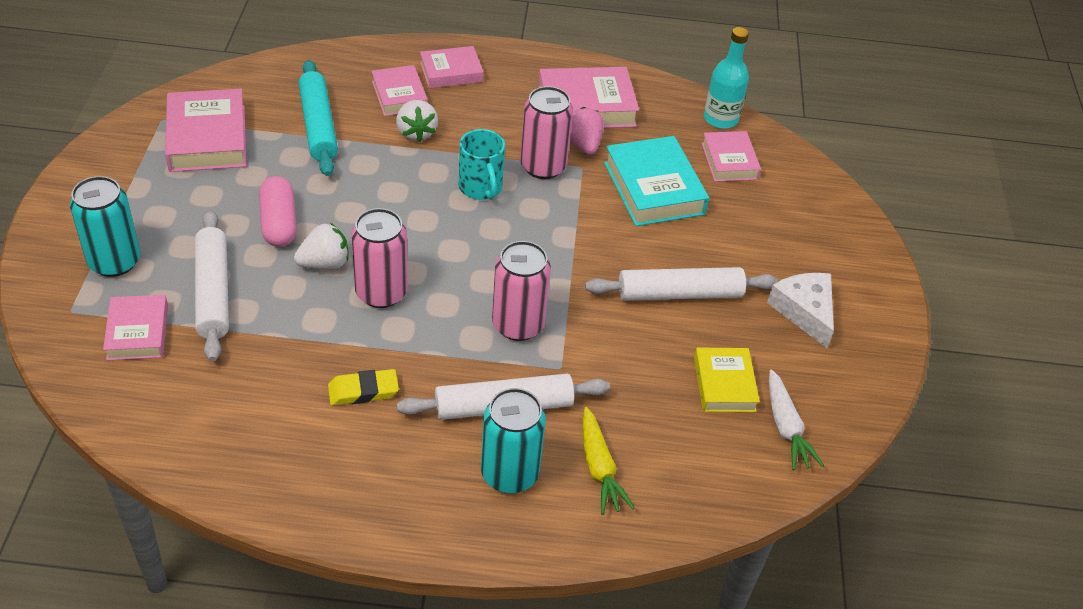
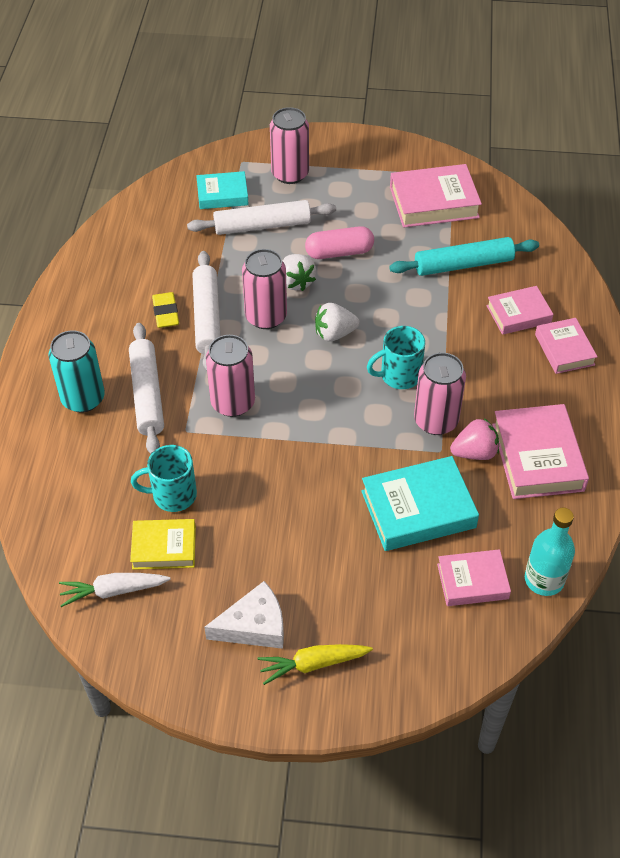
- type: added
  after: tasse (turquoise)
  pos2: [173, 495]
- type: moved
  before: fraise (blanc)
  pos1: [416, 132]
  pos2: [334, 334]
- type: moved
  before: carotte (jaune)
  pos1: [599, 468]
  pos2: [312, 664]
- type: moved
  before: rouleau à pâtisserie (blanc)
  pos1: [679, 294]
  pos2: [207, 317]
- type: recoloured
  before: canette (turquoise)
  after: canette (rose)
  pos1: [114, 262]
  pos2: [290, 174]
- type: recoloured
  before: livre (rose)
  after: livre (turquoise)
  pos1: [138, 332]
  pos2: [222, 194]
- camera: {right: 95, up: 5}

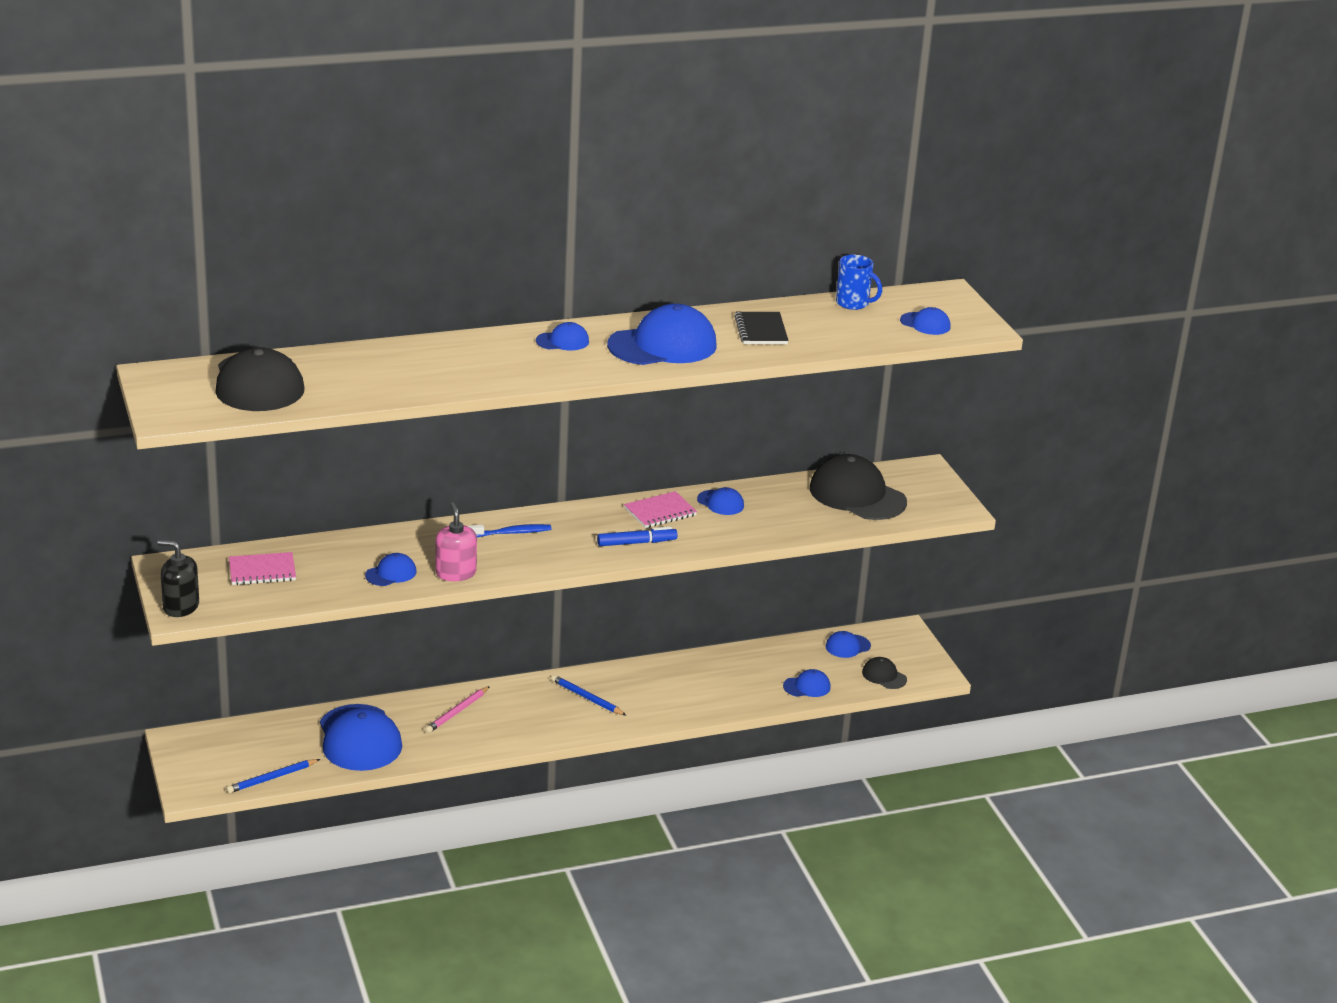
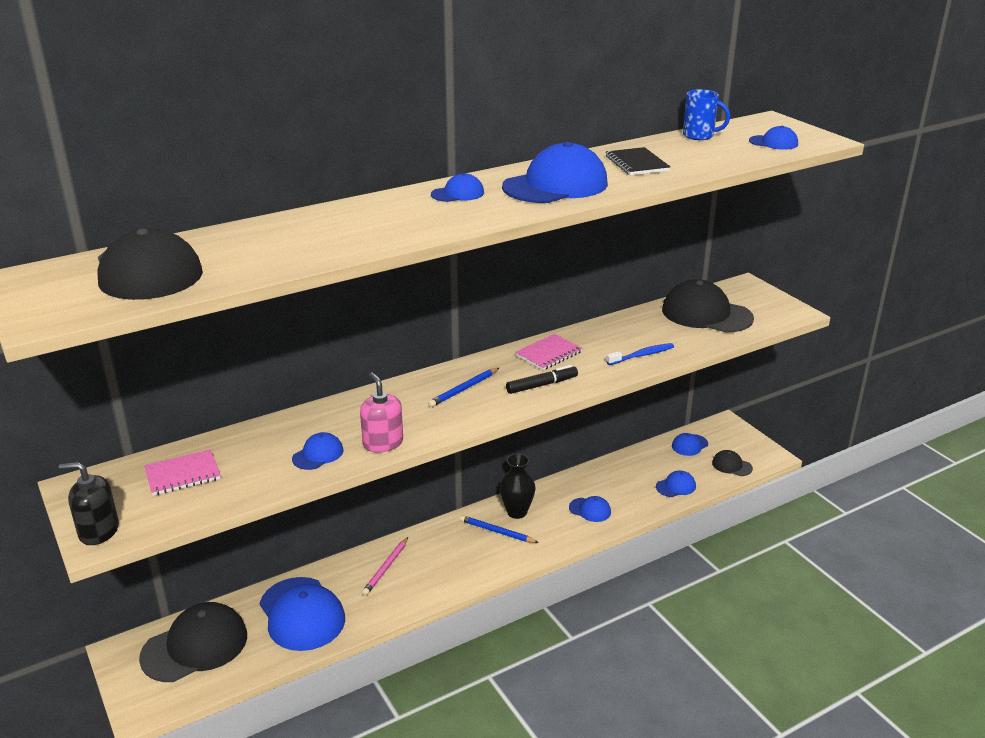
- type: added
  after: casquette (noir)
  pos2: [195, 646]
- type: added
  after: vase (noir)
  pos2: [517, 512]
- type: moved
  before: crayon (bleu)
  pos1: [272, 778]
  pos2: [464, 389]
- type: moved
  before: brosse à dents (bleu)
  pos1: [511, 533]
  pos2: [642, 355]
- type: moved
  before: casquette (bleu)
  pos1: [720, 503]
  pos2: [590, 510]
- type: recoloured
  before: feutre (bleu)
  after: feutre (noir)
  pos1: [636, 543]
  pos2: [542, 385]
- camera: {right: -10, up: 0}

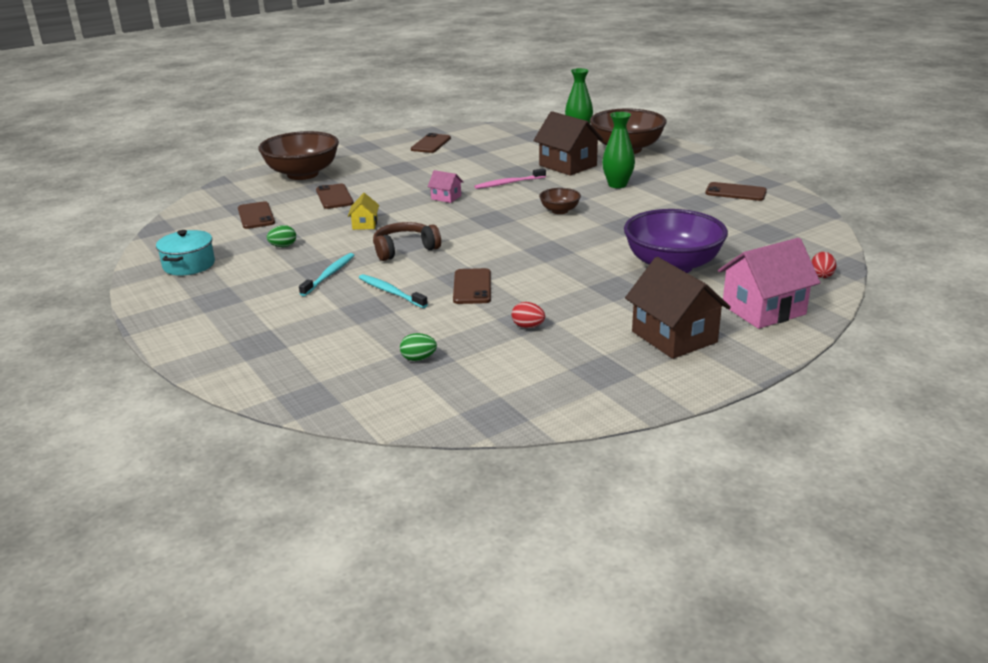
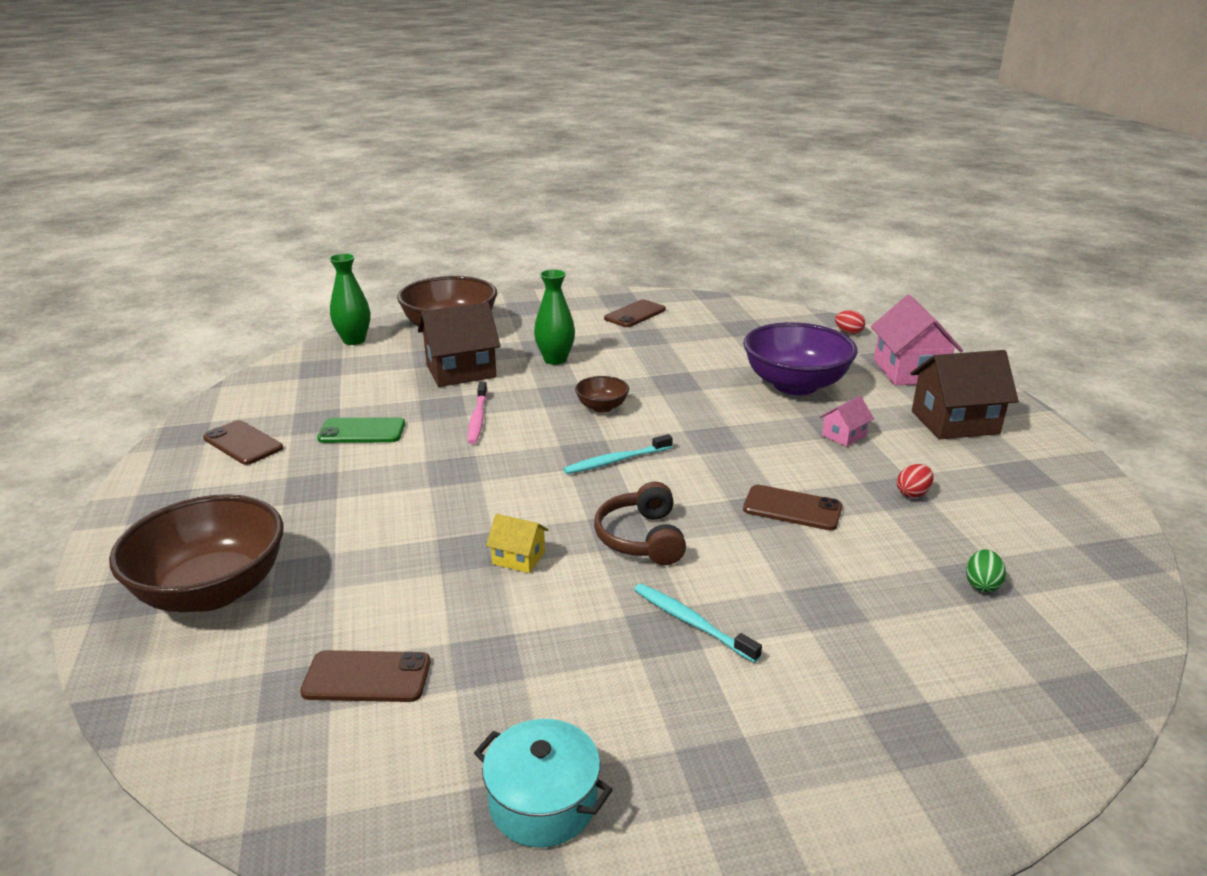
- type: removed
  before: œuf (vert)
  pos1: [283, 246]
- type: removed
  before: téléphone (marron)
  pos1: [334, 197]
- type: added
  after: téléphone (vert)
  pos2: [362, 431]
- type: moved
  before: brosse à dents (turquoise)
  pos1: [390, 292]
  pos2: [616, 461]
- type: moved
  before: maison (rose)
  pos1: [446, 197]
  pos2: [844, 435]
- camera: {right: -70, up: 0}

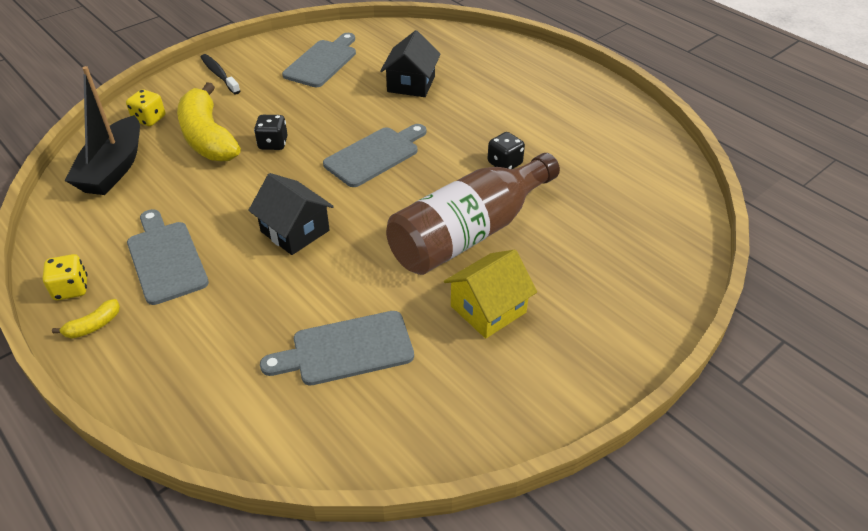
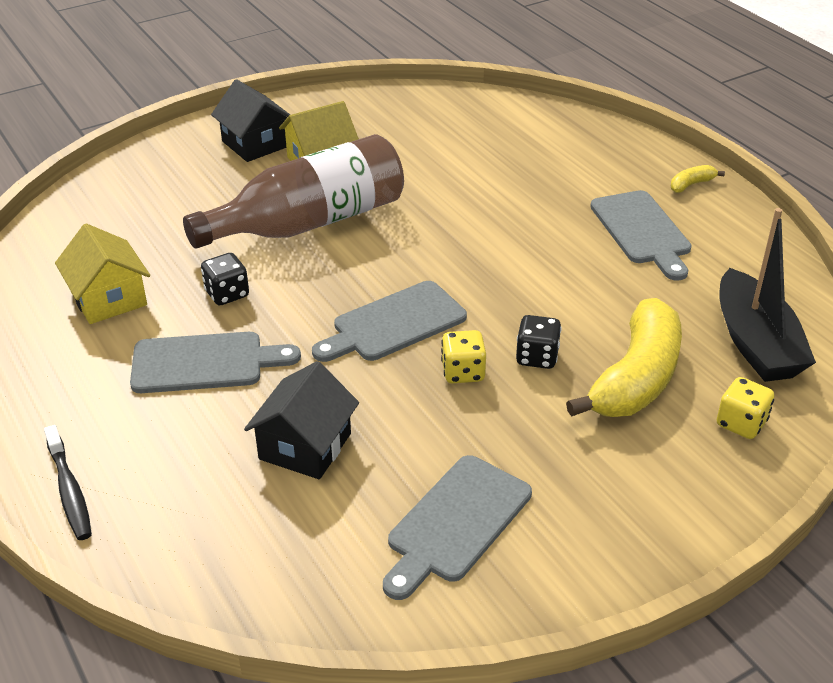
- type: added
  after: maison (jaune)
  pos2: [109, 298]
- type: moved
  before: dé (jaune)
  pos1: [71, 289]
  pos2: [463, 372]
- type: moved
  before: brosse à dents (noir)
  pos1: [219, 74]
  pos2: [69, 491]
- type: moved
  before: maison (noir)
  pos1: [295, 231]
  pos2: [255, 144]
- type: moved
  before: planche à découper (gris)
  pos1: [346, 349]
  pos2: [205, 363]
- type: turned
  before: bateau (noir)
  pos1: [113, 168]
  pos2: [755, 343]
  turn: 150
- type: turned
  before: banane (jaune)
  pos1: [208, 137]
  pos2: [636, 378]
  turn: 45
- camera: {right: -170, up: -5}

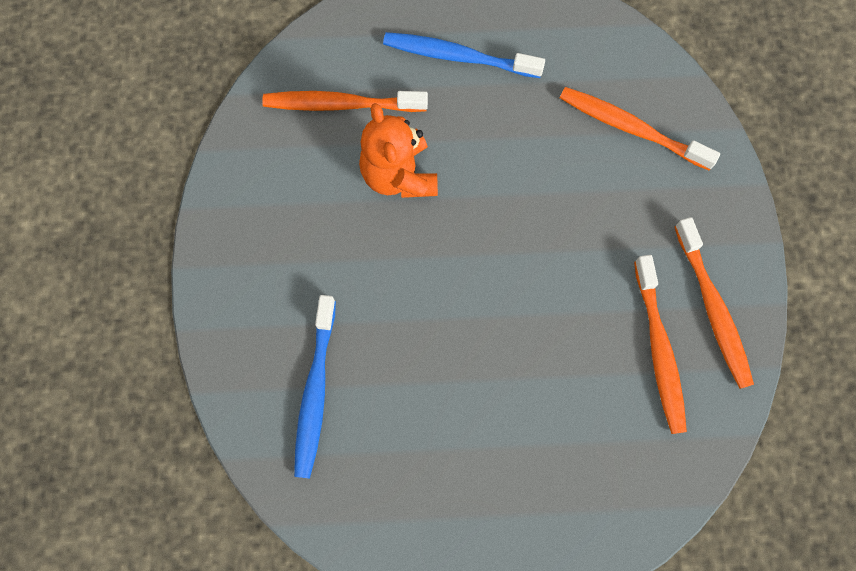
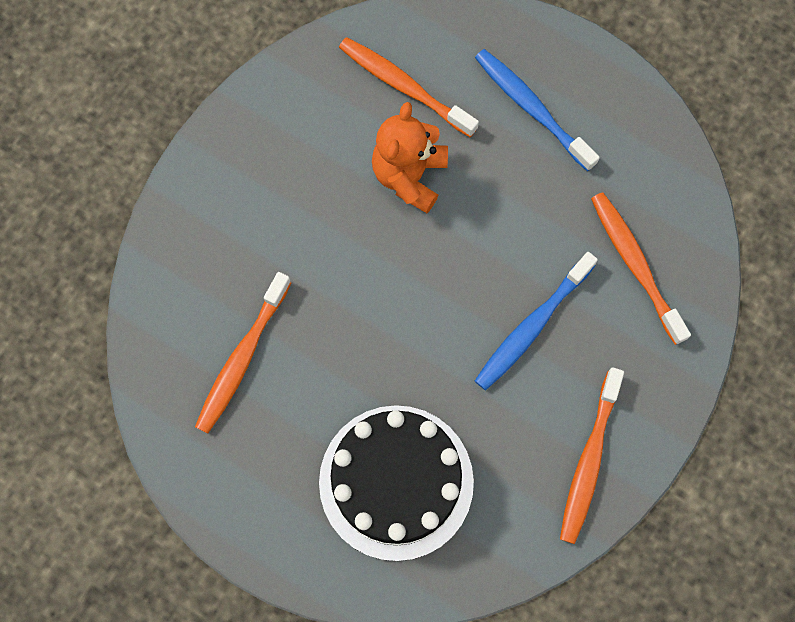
- type: added
  after: gâteau (noir)
  pos2: [396, 482]
- type: moved
  before: brosse à dents (bleu)
  pos1: [315, 391]
  pos2: [532, 326]
- type: moved
  before: brosse à dents (orange)
  pos1: [659, 350]
  pos2: [242, 358]
- camera: {right: 35, up: 0}

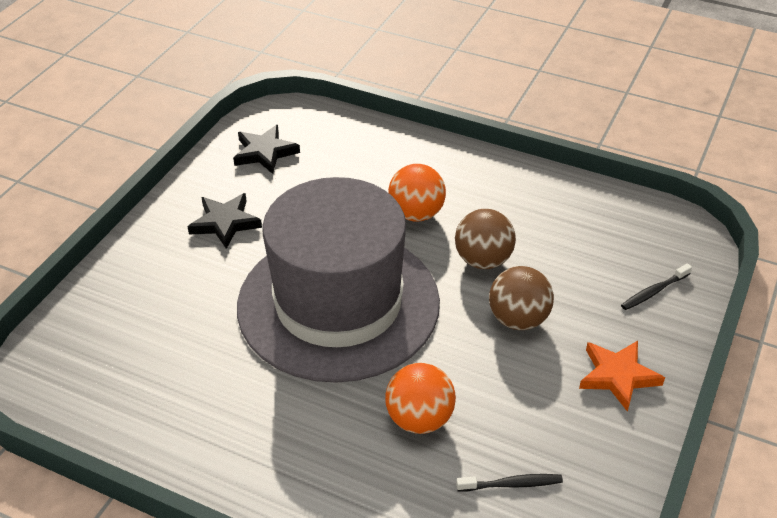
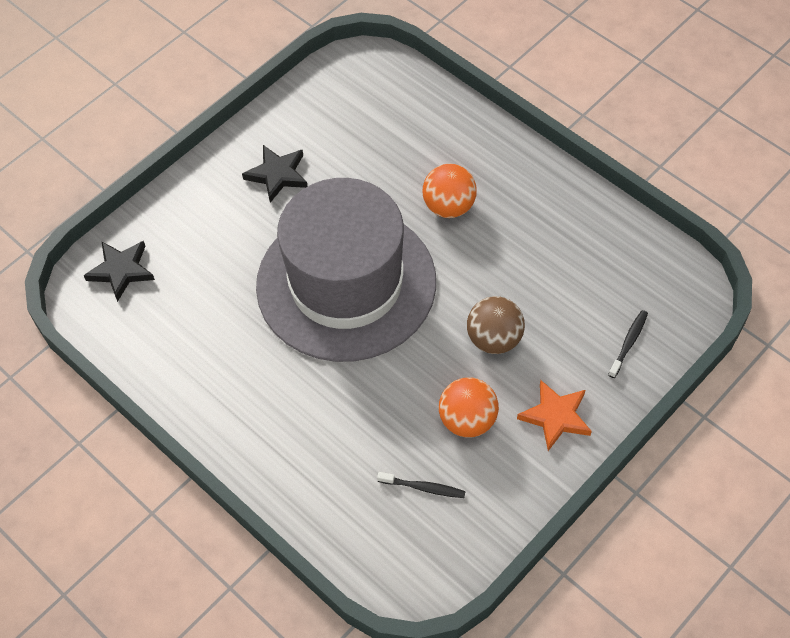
- type: removed
  before: balle (marron)
  pos1: [483, 260]
- type: moved
  before: étoile (noir)
  pos1: [265, 152]
  pos2: [121, 270]
- type: moved
  before: balle (orange)
  pos1: [419, 419]
  pos2: [467, 420]
- type: turned
  before: brosse à dents (noir)
  pos1: [654, 292]
  pos2: [628, 343]
  turn: 135
- camera: {right: 20, up: 15}

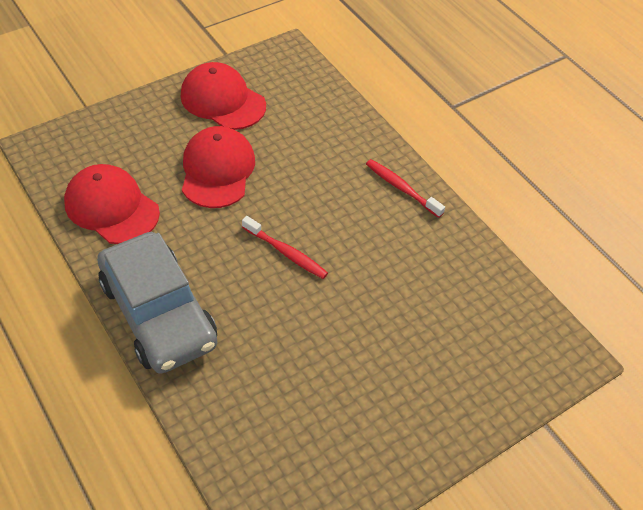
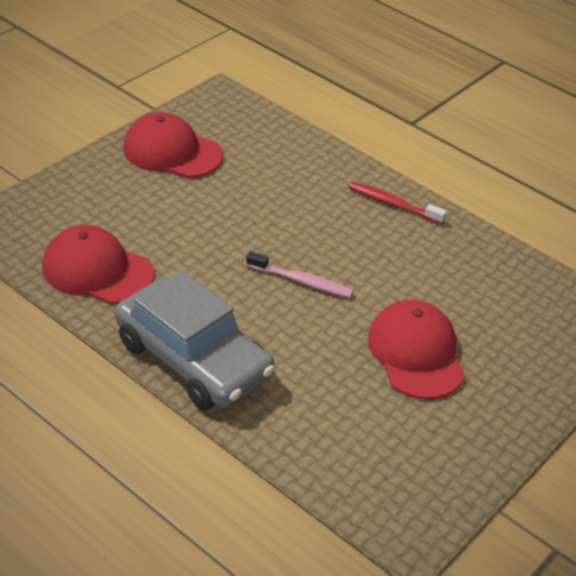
- type: moved
  before: casquette (rouge)
  pos1: [217, 170]
  pos2: [416, 353]
- type: recoloured
  before: brosse à dents (rouge)
  after: brosse à dents (rose)
  pos1: [286, 253]
  pos2: [302, 281]
- camera: {right: -15, up: -10}

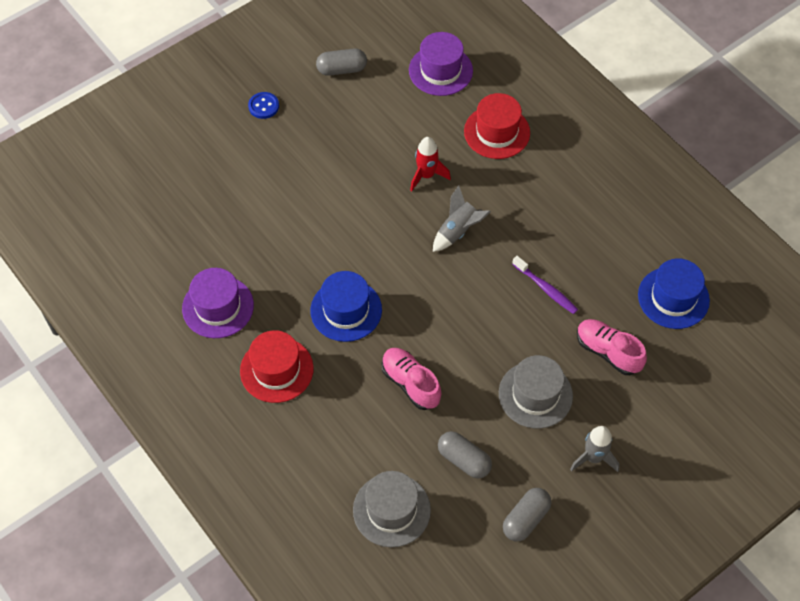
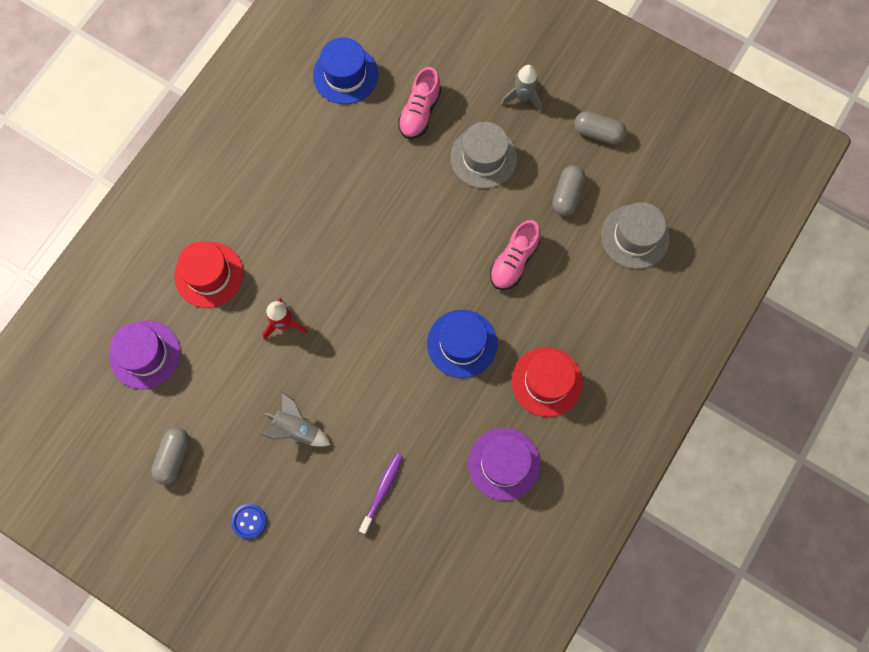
- type: moved
  before: fusée (gris)
  pos1: [458, 231]
  pos2: [297, 429]
- type: moved
  before: brosse à dents (violet)
  pos1: [546, 289]
  pos2: [382, 491]
- type: turned
  before: gélule (gris)
  pos1: [342, 69]
  pos2: [174, 457]
  turn: 45
- camera: {right: -110, up: 15}

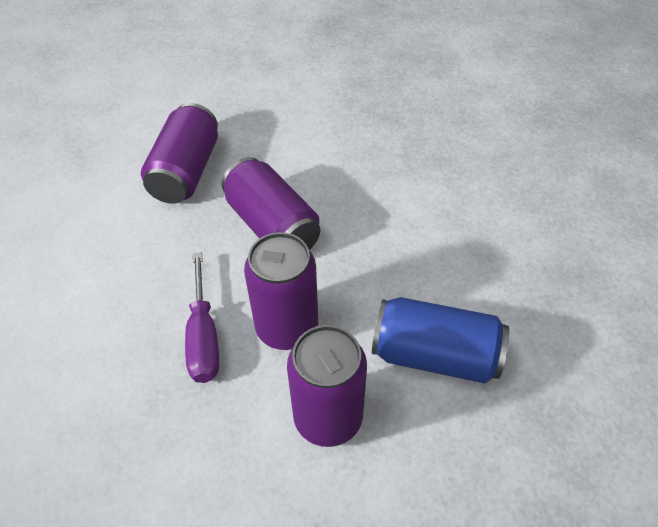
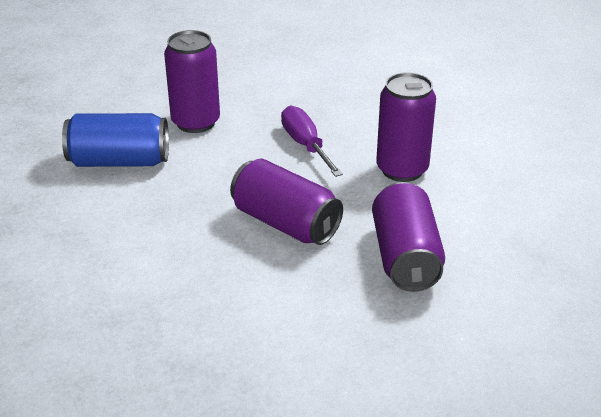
- type: moved
  before: canette (violet)
  pos1: [287, 328]
  pos2: [402, 169]
- camera: {right: 165, up: -15}

